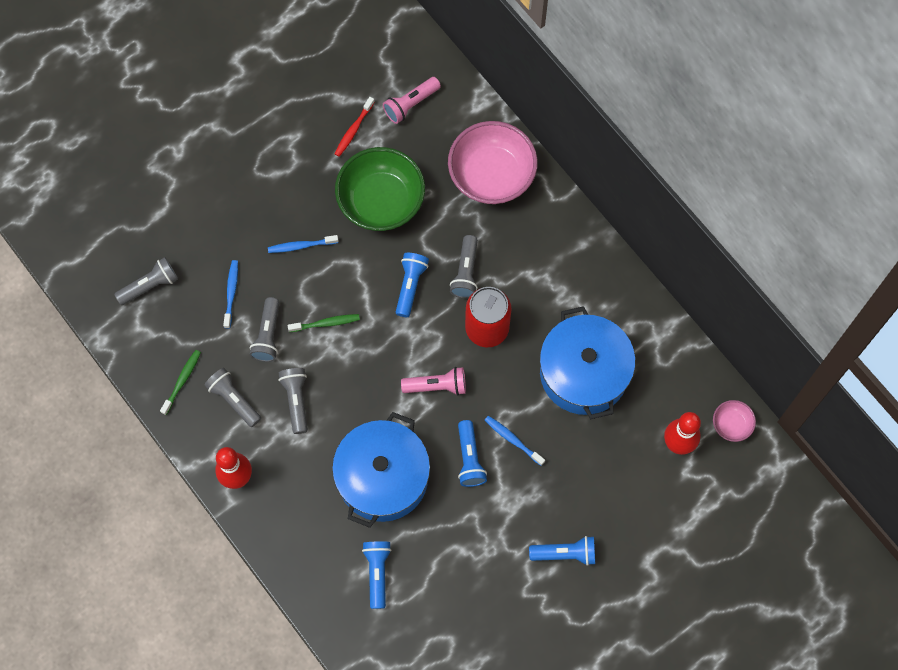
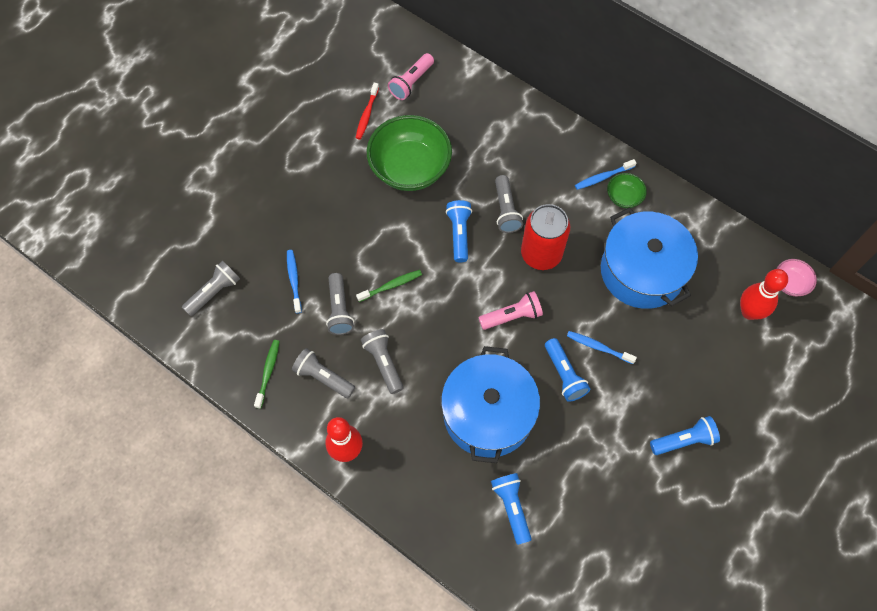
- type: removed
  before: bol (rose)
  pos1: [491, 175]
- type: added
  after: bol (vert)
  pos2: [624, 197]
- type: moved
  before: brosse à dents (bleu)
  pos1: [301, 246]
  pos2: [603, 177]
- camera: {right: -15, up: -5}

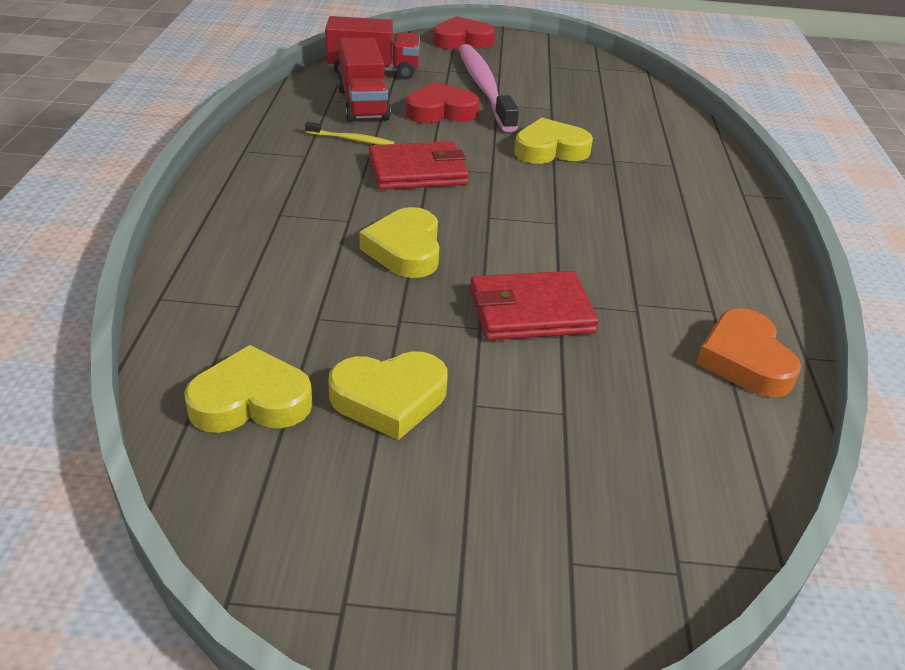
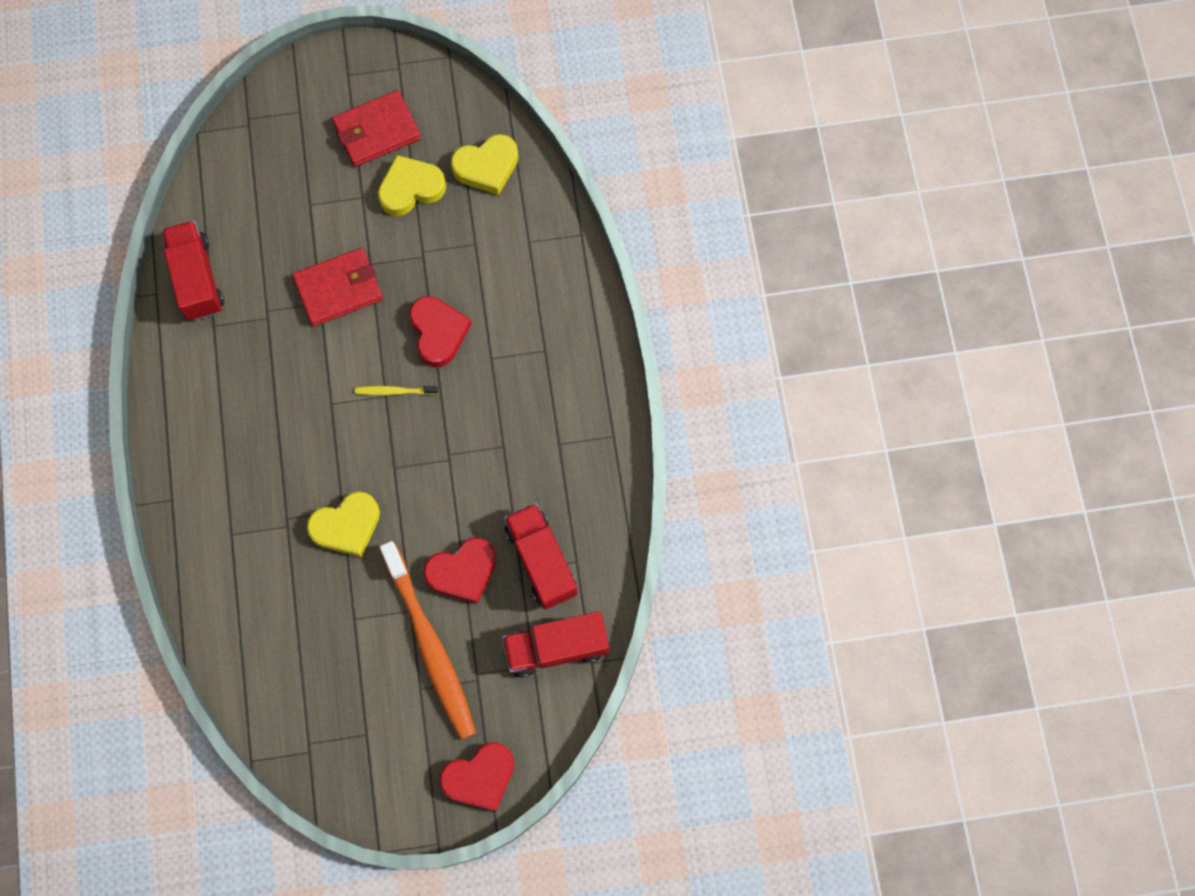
- type: moved
  before: brosse à dents (jaune)
  pos1: [352, 140]
  pos2: [394, 391]
- type: moved
  before: portefeuille (rouge)
  pos1: [417, 171]
  pos2: [377, 131]
- type: replaced
  before: cœur (orange)
  after: camion (rouge)
  pos1: [744, 360]
  pos2: [197, 279]
- type: recoloured
  before: cœur (jaune)
  after: cœur (rouge)
  pos1: [405, 250]
  pos2: [438, 332]
- type: recoloured
  before: brosse à dents (rose)
  after: brosse à dents (orange)
  pos1: [484, 87]
  pos2: [430, 646]
- camera: {right: 170, up: 35}

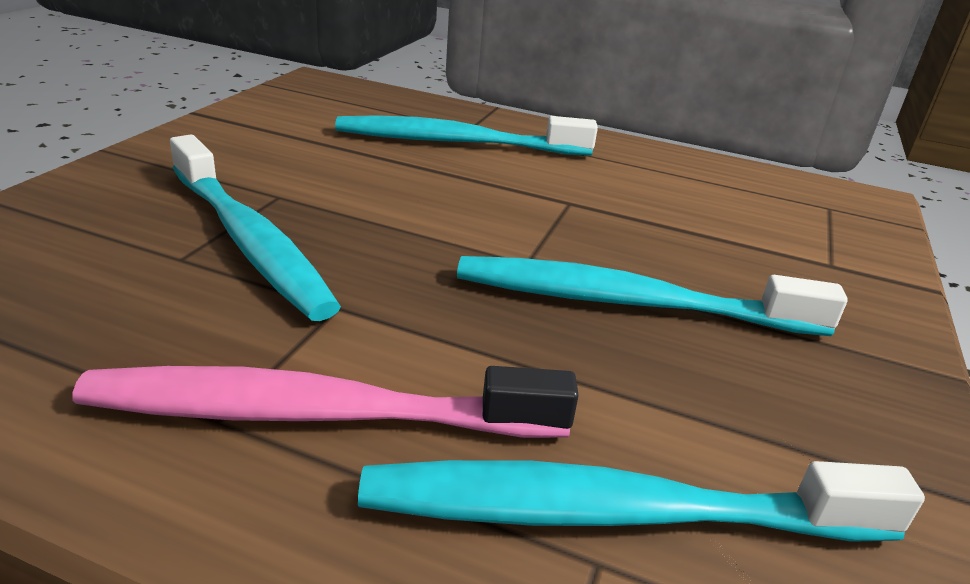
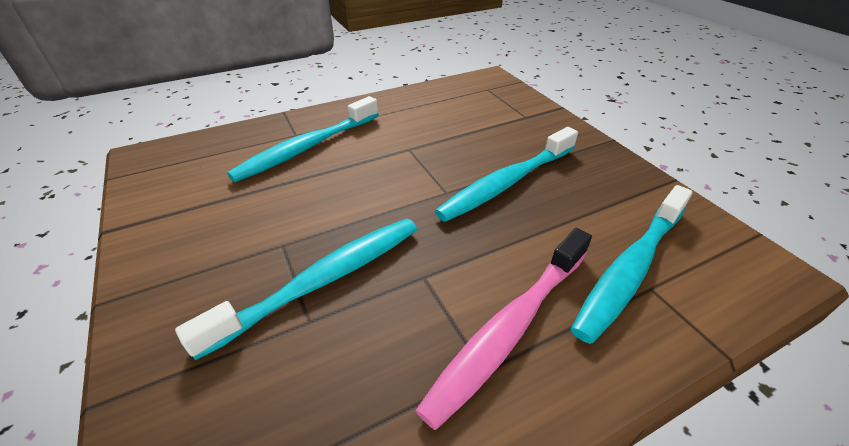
- type: turned
  before: brosse à dents (turquoise)
  pos1: [248, 240]
  pos2: [322, 281]
  turn: -45
- camera: {right: -45, up: 10}

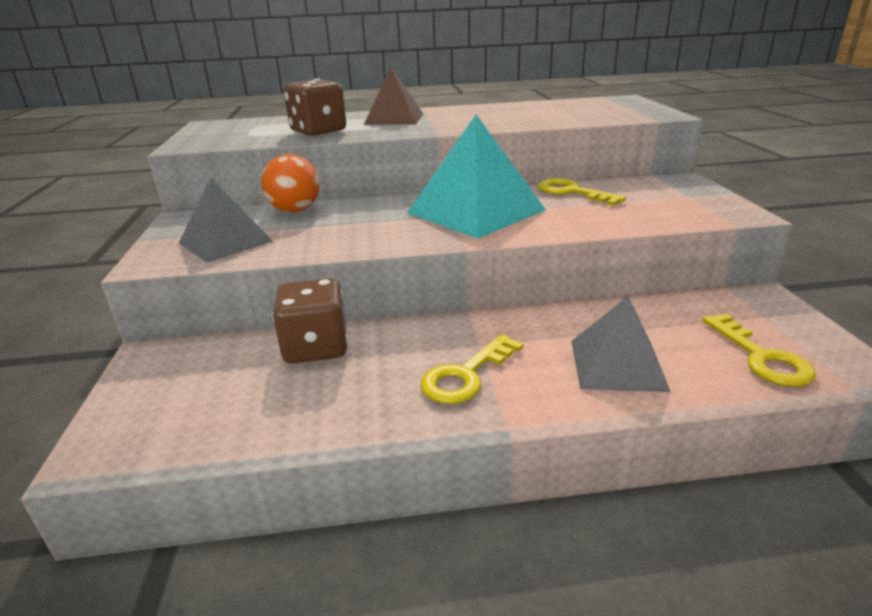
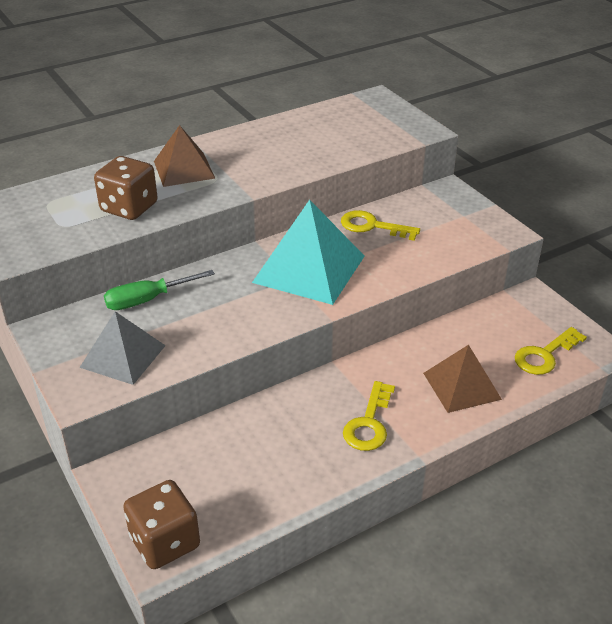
- type: moved
  before: dé (marron)
  pos1: [316, 347]
  pos2: [165, 542]
- type: replaced
  before: balle (orange)
  after: tournevis (vert)
  pos1: [295, 210]
  pos2: [147, 300]
- type: recoloured
  before: pyramide (gris)
  after: pyramide (marron)
  pos1: [617, 364]
  pos2: [461, 386]
- type: turned
  before: clé (jaune)
  pos1: [761, 357]
  pos2: [545, 355]
  turn: 90
- camera: {right: -25, up: 10}

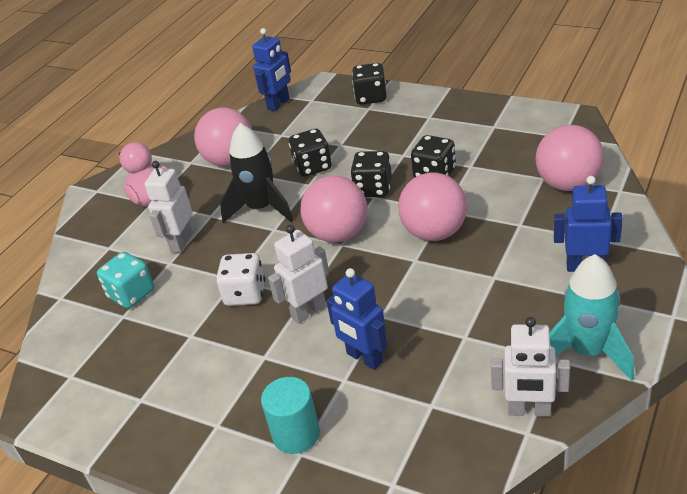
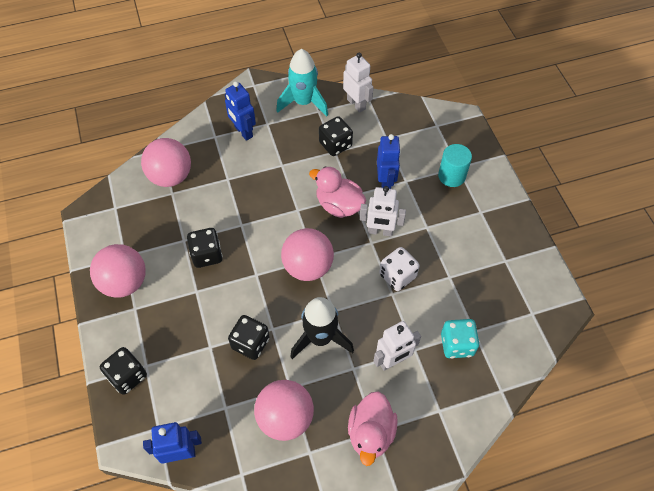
- type: added
  after: canard (rose)
  pos2: [339, 205]
- type: moved
  before: dé (noir)
  pos1: [373, 189]
  pos2: [335, 145]
- type: moved
  before: balle (rose)
  pos1: [434, 233]
  pos2: [124, 282]
- camera: {right: -140, up: 20}

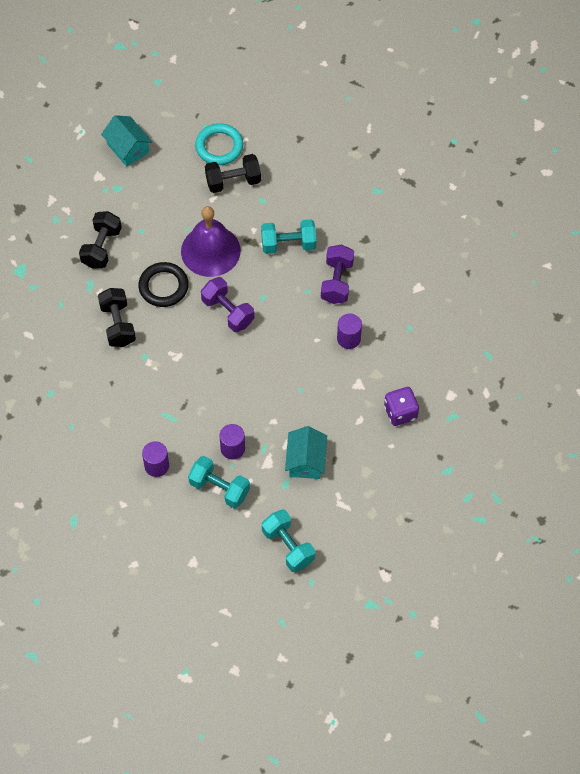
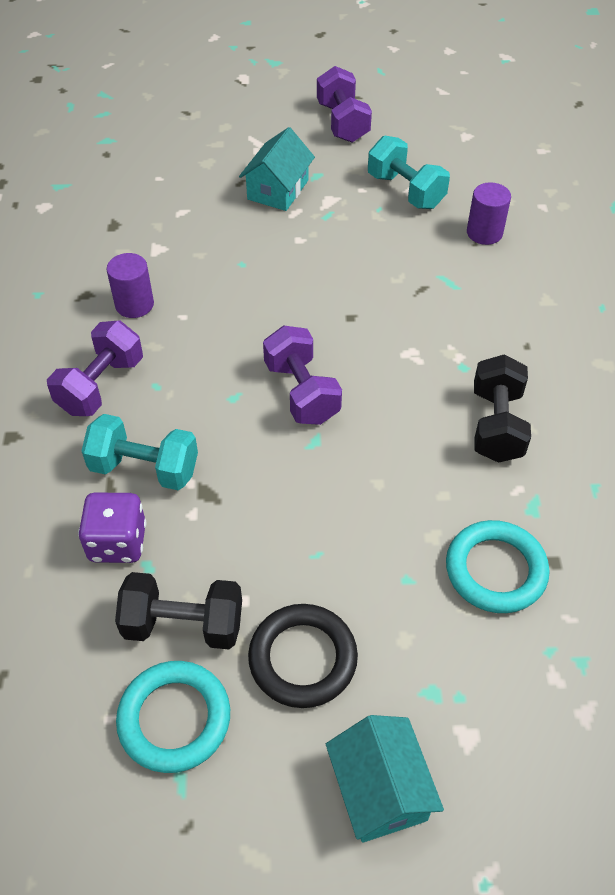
- type: removed
  before: cloche (violet)
  pos1: [210, 250]
- type: removed
  before: cylindre (violet)
  pos1: [232, 448]
- type: moved
  before: anneau (noir)
  pos1: [163, 286]
  pos2: [303, 658]
- type: moved
  before: dé (violet)
  pos1: [400, 412]
  pos2: [117, 542]
- type: replaced
  before: haltère (noir)
  after: anneau (turquoise)
  pos1: [101, 247]
  pos2: [495, 570]
- type: recoloured
  before: haltère (turquoise)
  after: haltère (violet)
  pos1: [288, 546]
  pos2: [342, 123]
- camera: {right: -160, up: -10}

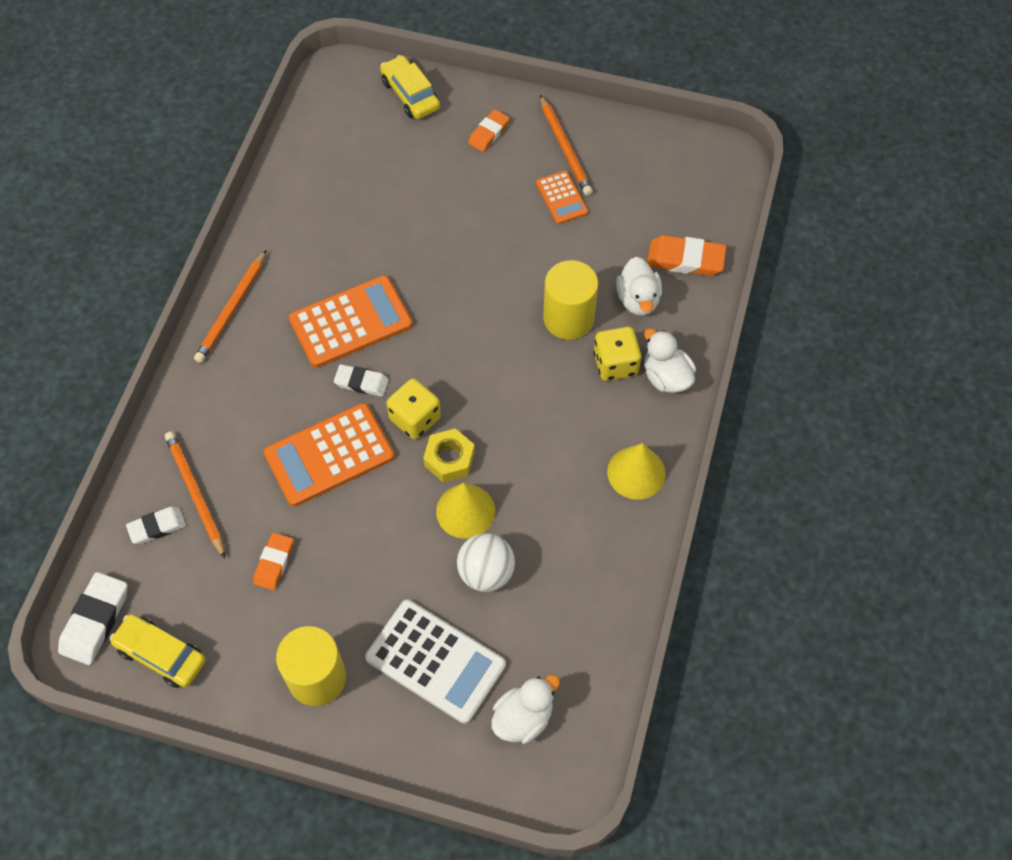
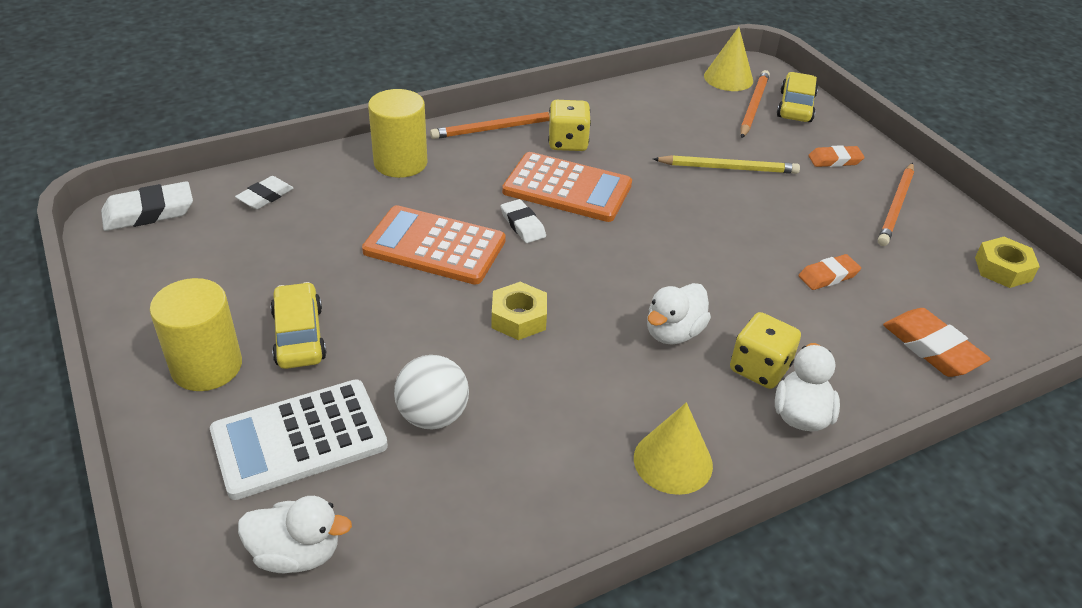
- type: removed
  before: calculatrice (orange)
  pos1: [561, 198]
- type: added
  after: crayon (jaune)
  pos2: [728, 168]
- type: added
  after: écrou (jaune)
  pos2: [1003, 269]
- type: moved
  before: voiture (jaune)
  pos1: [161, 654]
  pos2: [299, 336]
- type: moved
  before: crayon (orange)
  pos1: [195, 494]
  pos2: [753, 106]
- type: moved
  before: gomme (orange)
  pos1: [274, 563]
  pos2: [828, 276]
- type: moved
  before: dé (jaune)
  pos1: [415, 418]
  pos2: [568, 142]
- type: moved
  before: cône (jaune)
  pos1: [465, 511]
  pos2: [728, 78]
- type: moved
  before: cylindre (jaune)
  pos1: [568, 318]
  pos2: [400, 163]
- type: moved
  before: canard (blanc)
  pos1: [638, 299]
  pos2: [673, 332]
- type: turned
  before: gomme (blanc)
  pos1: [157, 527]
  pos2: [265, 196]
  turn: -75
- type: turned
  before: calculatrice (blanc)
  pos1: [435, 661]
  pos2: [299, 439]
  turn: 75
- camera: {right: 45, up: -20}

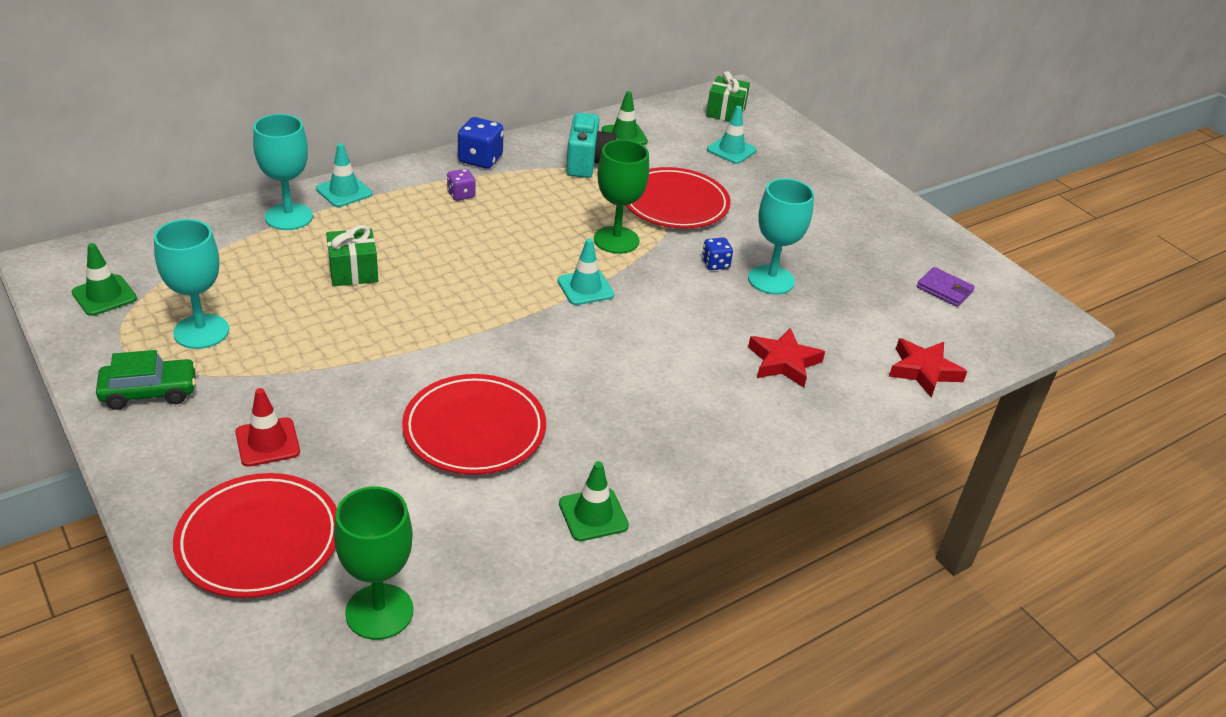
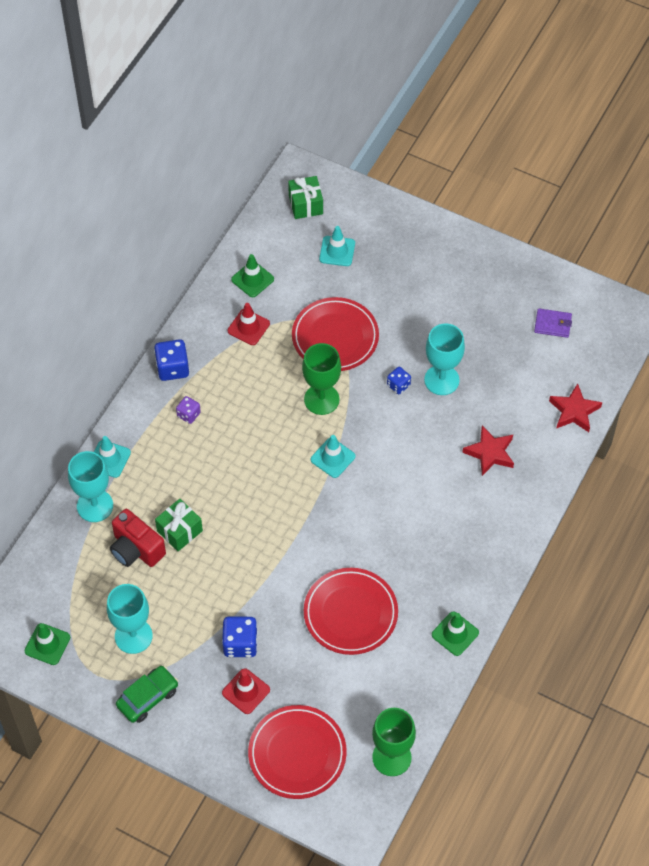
- type: added
  after: appareil photo (rouge)
  pos2: [136, 549]
- type: added
  after: dé (bleu)
  pos2: [240, 643]
- type: replaced
  before: appareil photo (turquoise)
  after: cône de chantier (rouge)
  pos1: [588, 163]
  pos2: [248, 327]
- camera: {right: -25, up: 20}

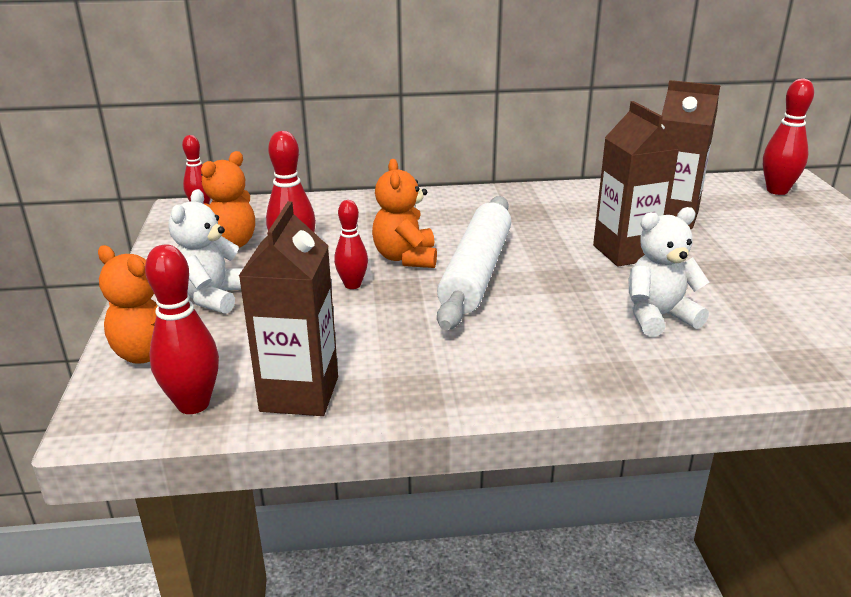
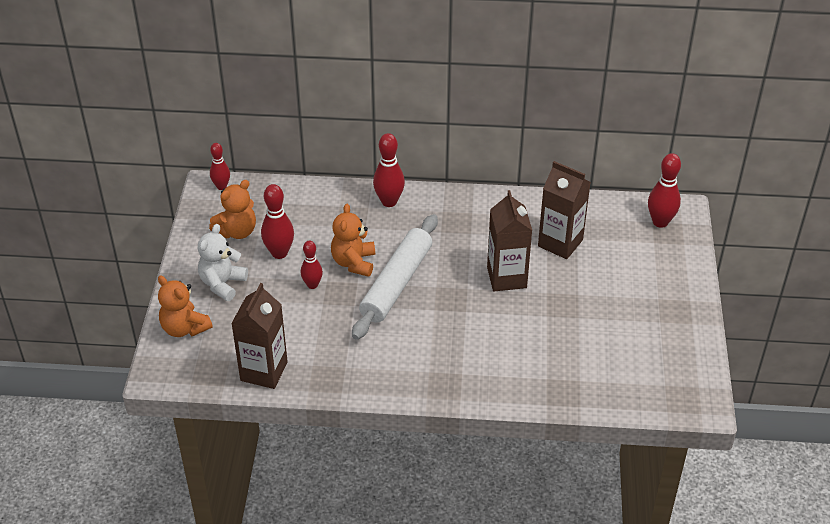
- type: removed
  before: ours en peluche (blanc)
  pos1: [658, 317]
- type: moved
  before: quille (rouge)
  pos1: [193, 404]
  pos2: [389, 202]
- camera: {right: 10, up: 15}

